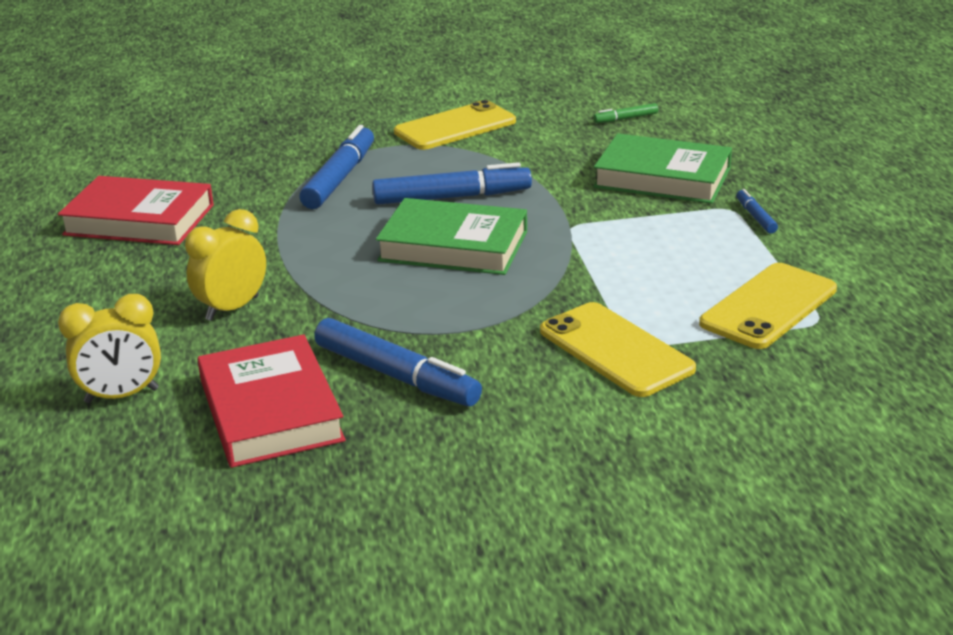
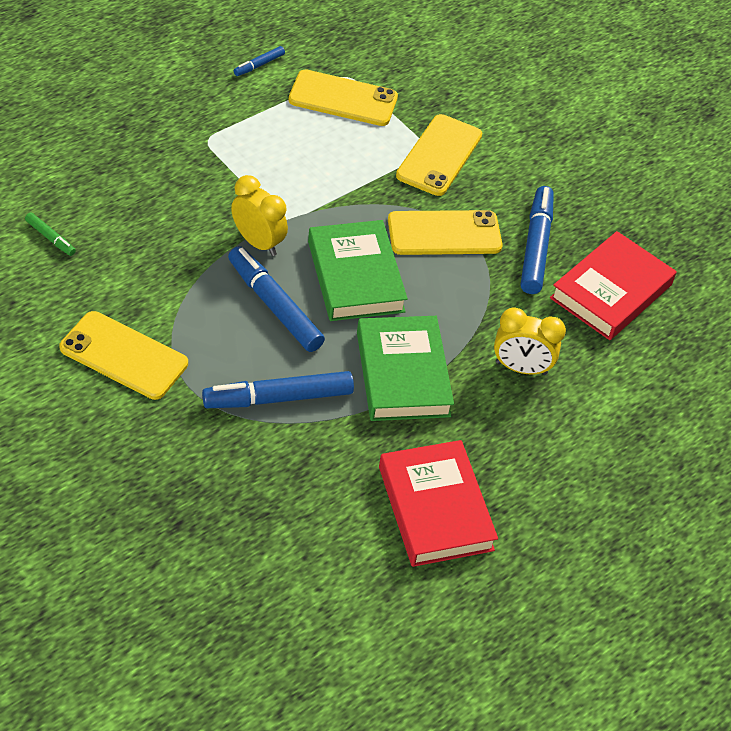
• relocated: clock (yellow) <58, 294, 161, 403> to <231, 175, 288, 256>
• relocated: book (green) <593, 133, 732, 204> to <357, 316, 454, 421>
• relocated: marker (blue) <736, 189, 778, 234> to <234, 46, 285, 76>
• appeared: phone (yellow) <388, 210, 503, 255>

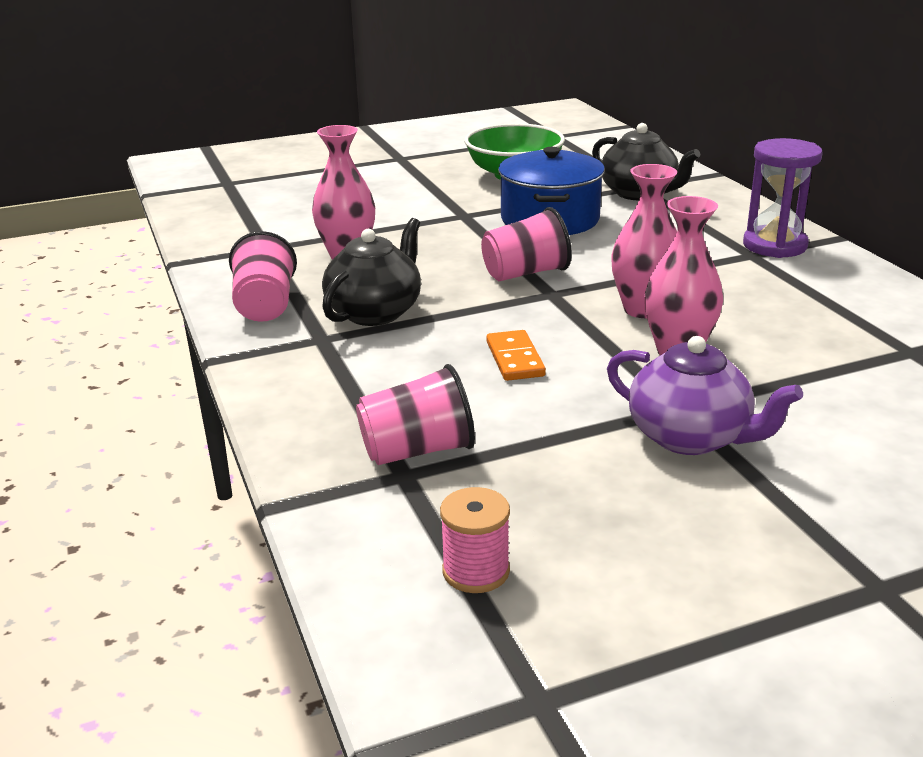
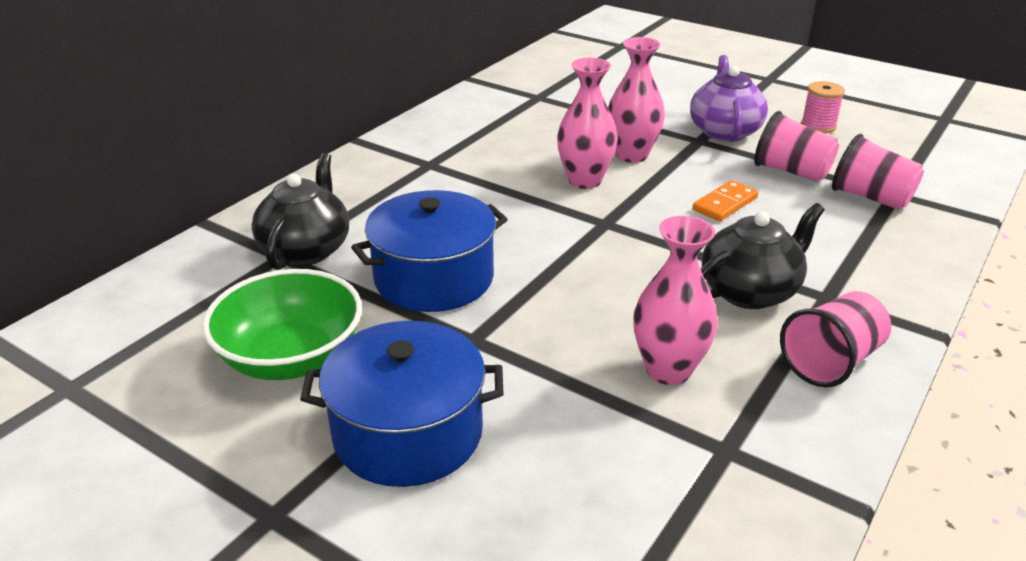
• spun: teapot (black) <322, 218, 421, 326> = <701, 203, 825, 309> 150 degrees clockwise
• relocated: spool (pink) <440, 487, 510, 593> to <801, 81, 845, 133>
• relocated: cup (pink) <481, 207, 572, 281> to <754, 111, 839, 182>
• missing: hourglass (purple) <743, 138, 823, 258>
• appeared: pot (blue) <300, 321, 504, 487>

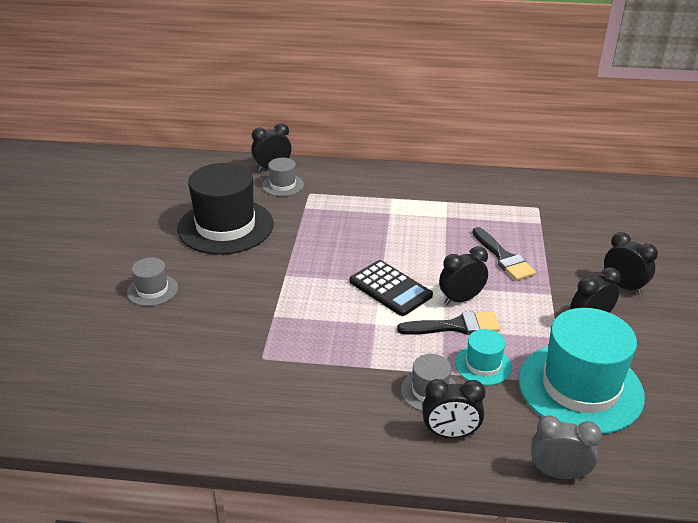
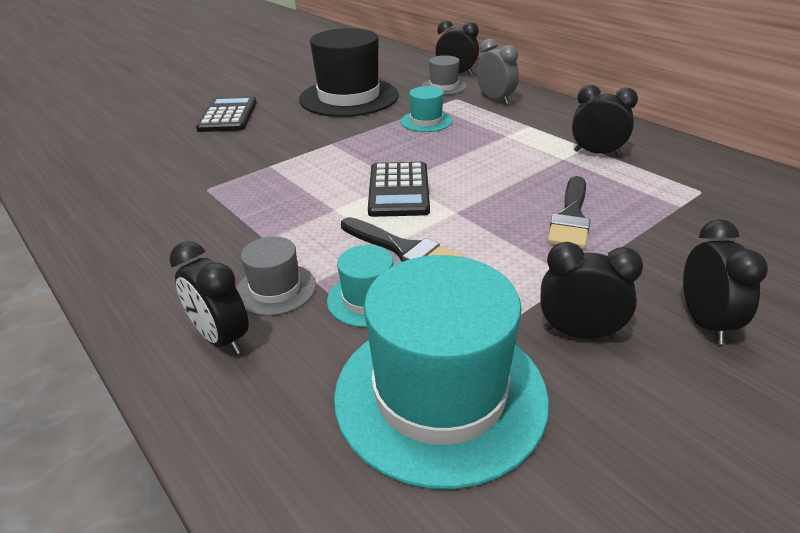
• exchanged: hat (grey) <127, 257, 178, 306> to calculator (black) <196, 96, 257, 132>
• relocated: clock (black) <439, 246, 488, 305> to <572, 85, 638, 156>
• relocated: clock (grey) <531, 415, 602, 479> to <476, 39, 519, 105>
• appeared: hat (turquoise) <401, 86, 452, 132>

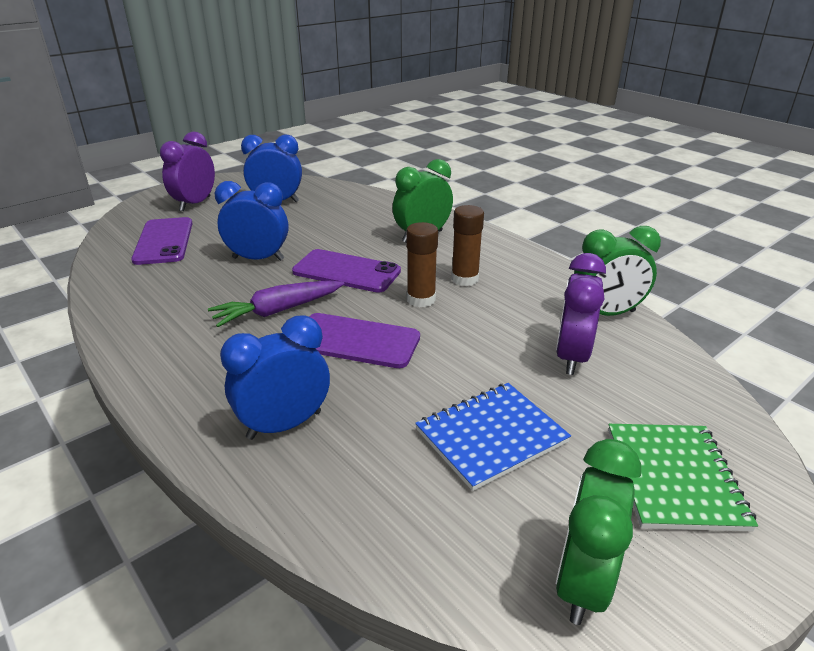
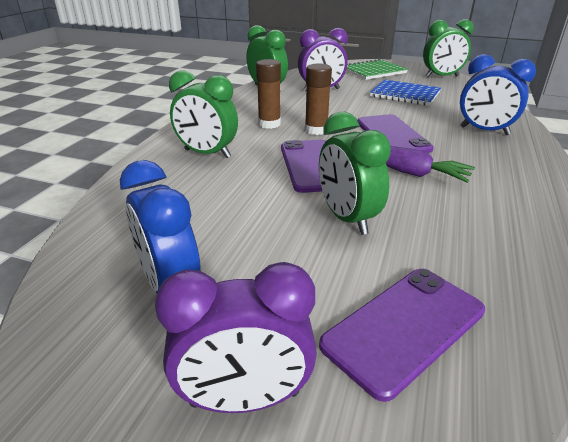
• colour: clock (blue) <215, 181, 288, 261> to clock (green) <319, 111, 391, 235>

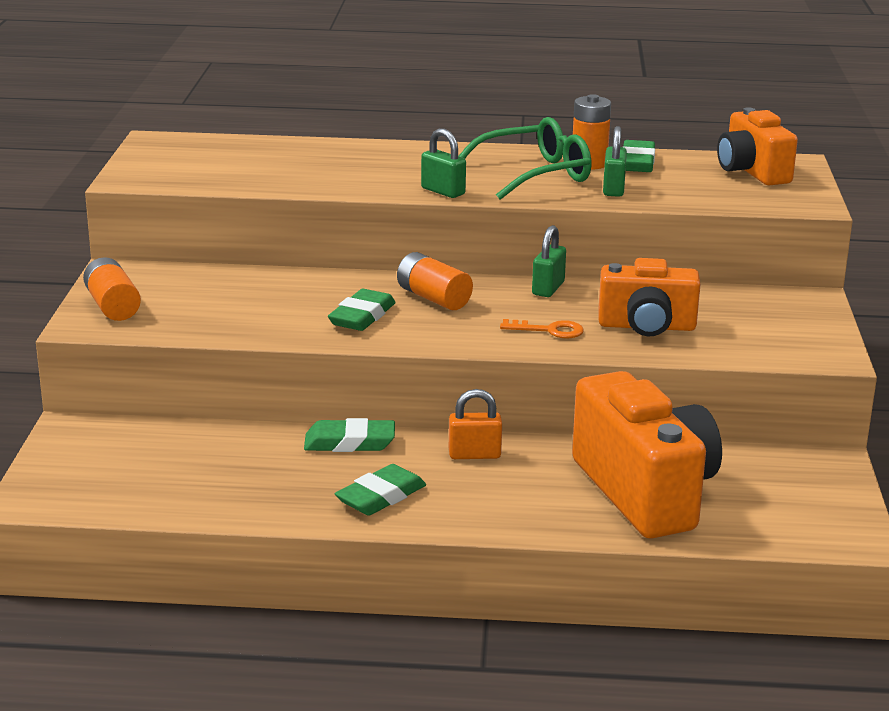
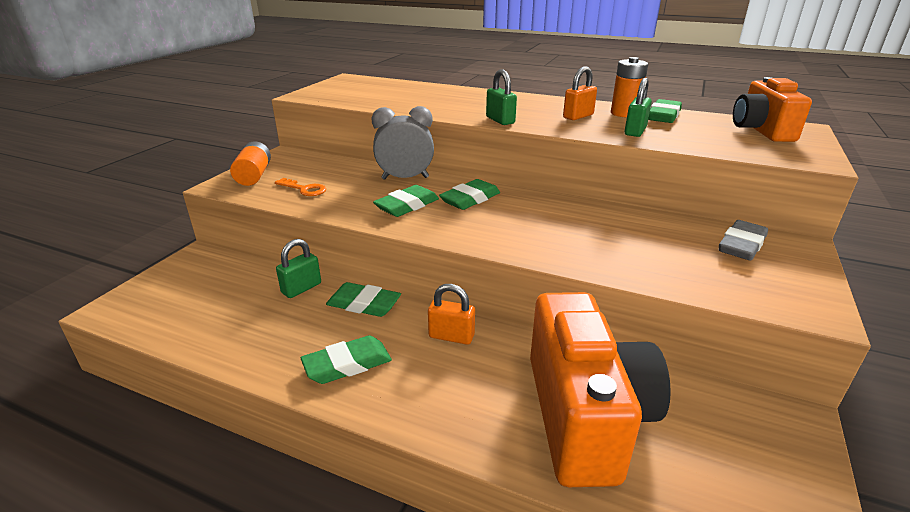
• exchanged: battery (orange) <397, 252, 473, 310> to eraser (green) <439, 179, 500, 210>
• exchanged: glasses (green) <459, 117, 592, 200> to padlock (orange) <563, 66, 597, 120>
• relocated: key (orange) <500, 319, 584, 339> to <275, 178, 326, 196>
• relocated: padlock (green) <532, 225, 566, 297> to <276, 239, 321, 298>
• missing: camera (orange) <598, 258, 700, 337>
• appeared: clock (grey) <372, 106, 434, 180>
• appeared: eraser (grey) <719, 220, 768, 260>

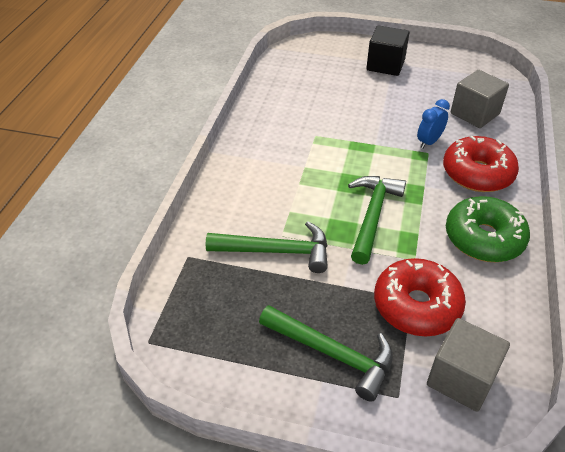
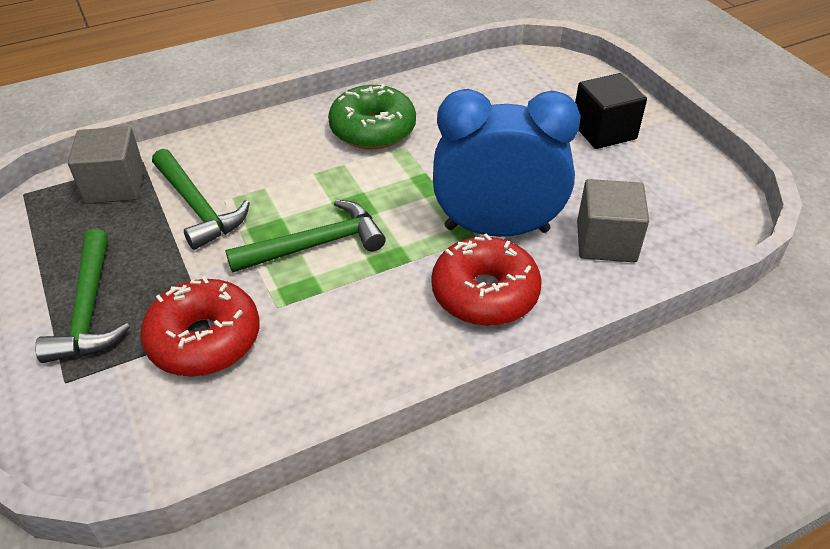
• size: clock (blue) <417, 99, 450, 149> = <433, 89, 581, 237> x2.41
• relocated: cube (grey) <427, 318, 510, 412> to <68, 126, 144, 204>
• relocated: donut (green) <446, 196, 530, 262> to <328, 84, 416, 149>

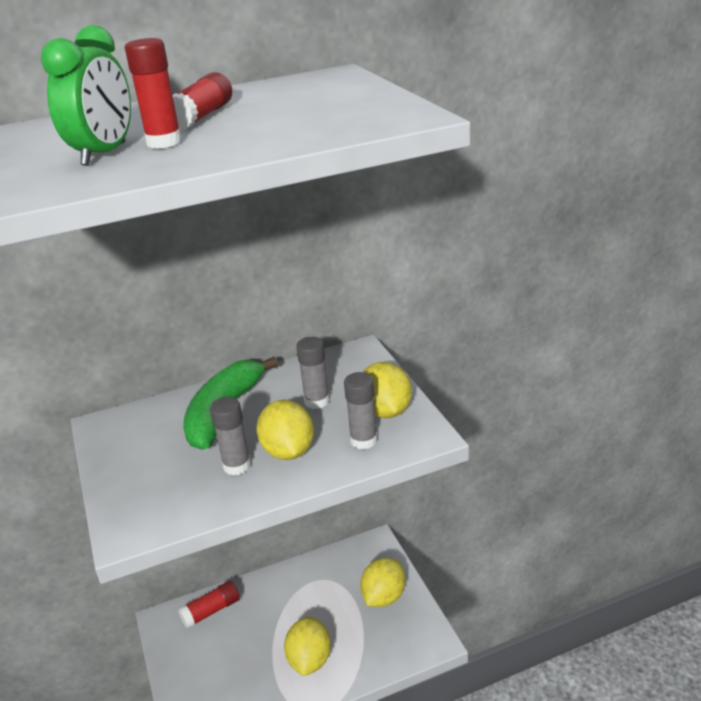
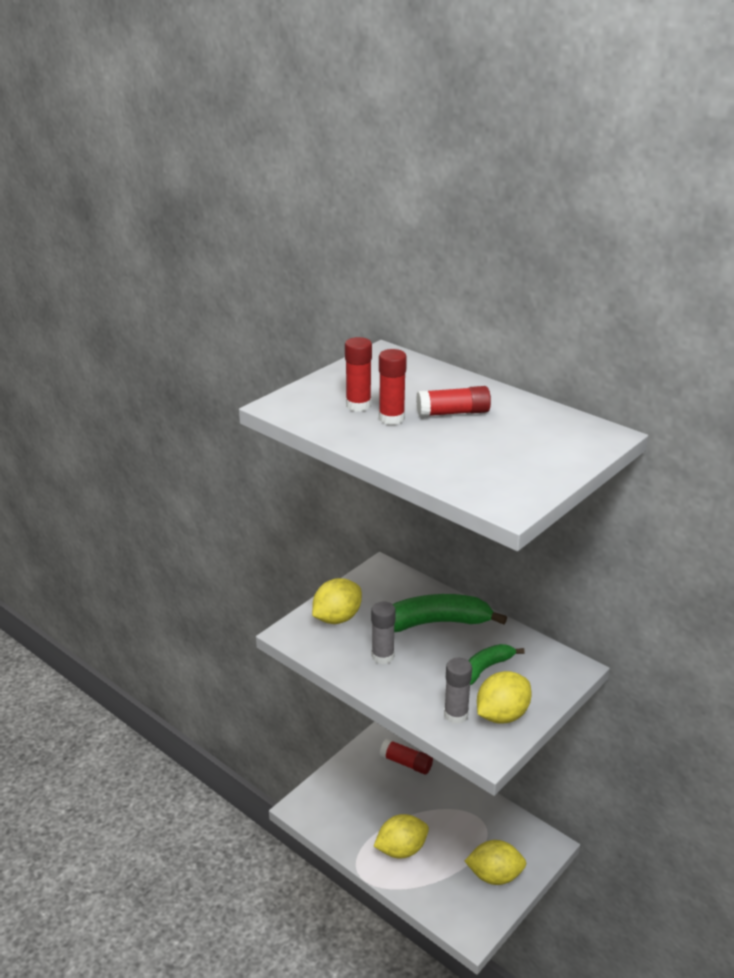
• exchanged: clock (green) <41, 25, 131, 166> to glue stick (red) <345, 337, 372, 412>
• relocated: lemon (yellow) <256, 400, 314, 460> to <312, 578, 362, 624>
• exchanged: glue stick (grey) <296, 337, 330, 409> to banana (green) <468, 644, 525, 685>

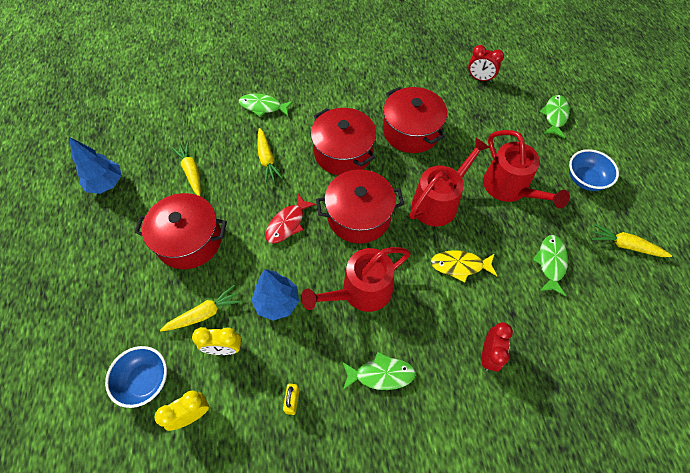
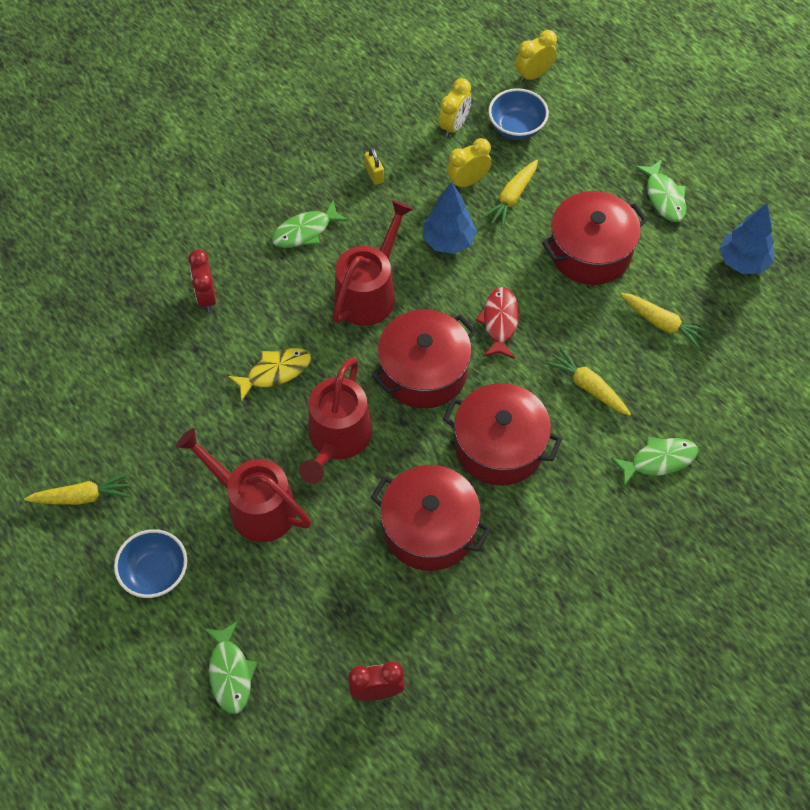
• relocated: fish (green) <533, 235, 568, 296> to <635, 159, 686, 222>
• appeared: clock (yellow) <515, 30, 557, 83>

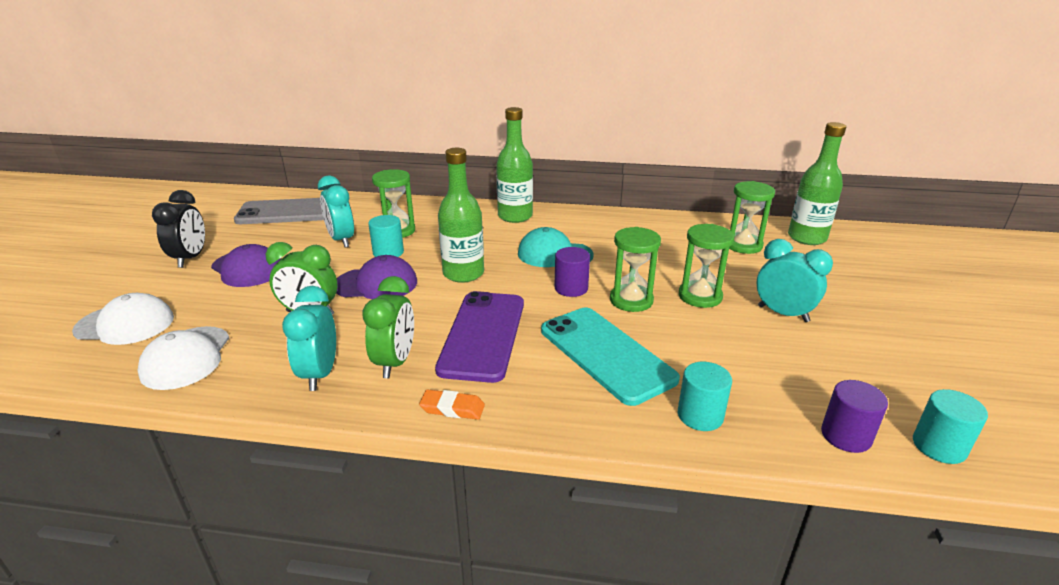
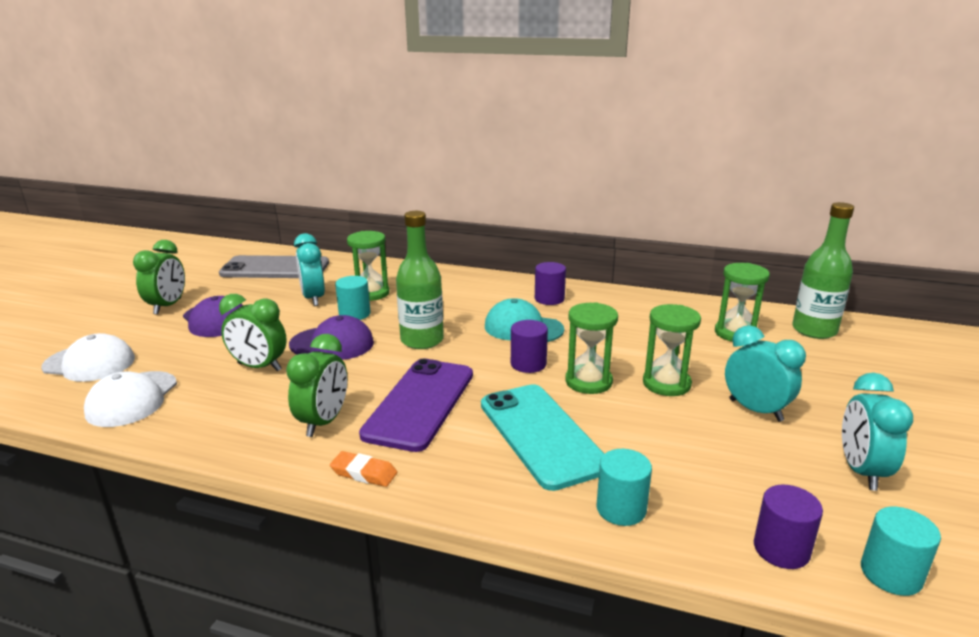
• colour: clock (black) <152, 190, 205, 268> to clock (green) <133, 240, 185, 315>
• relocated: clock (turquoise) <282, 286, 336, 391> to <842, 373, 913, 491>
• missing: bottle (green) <496, 107, 533, 223>
• appeared: cylinder (purple) <535, 262, 566, 305>

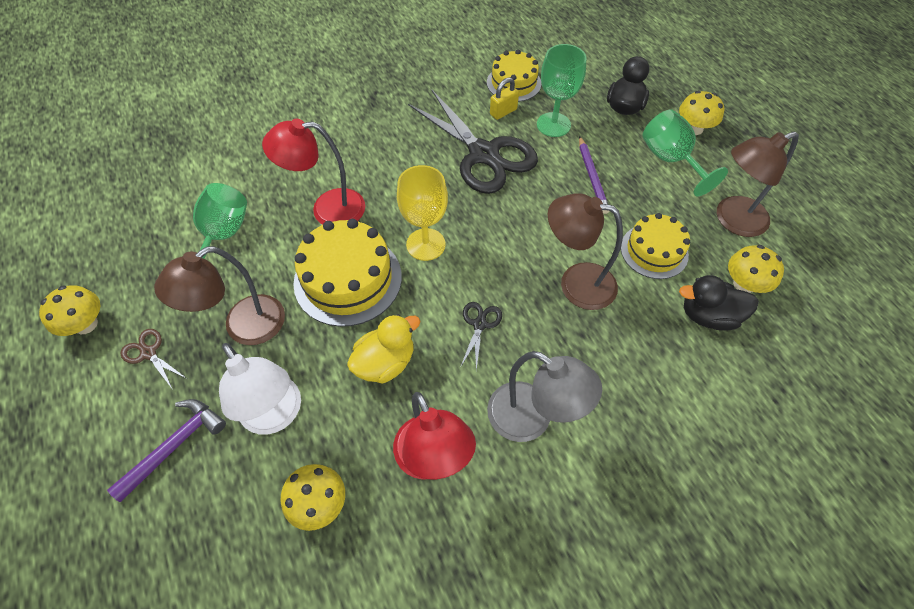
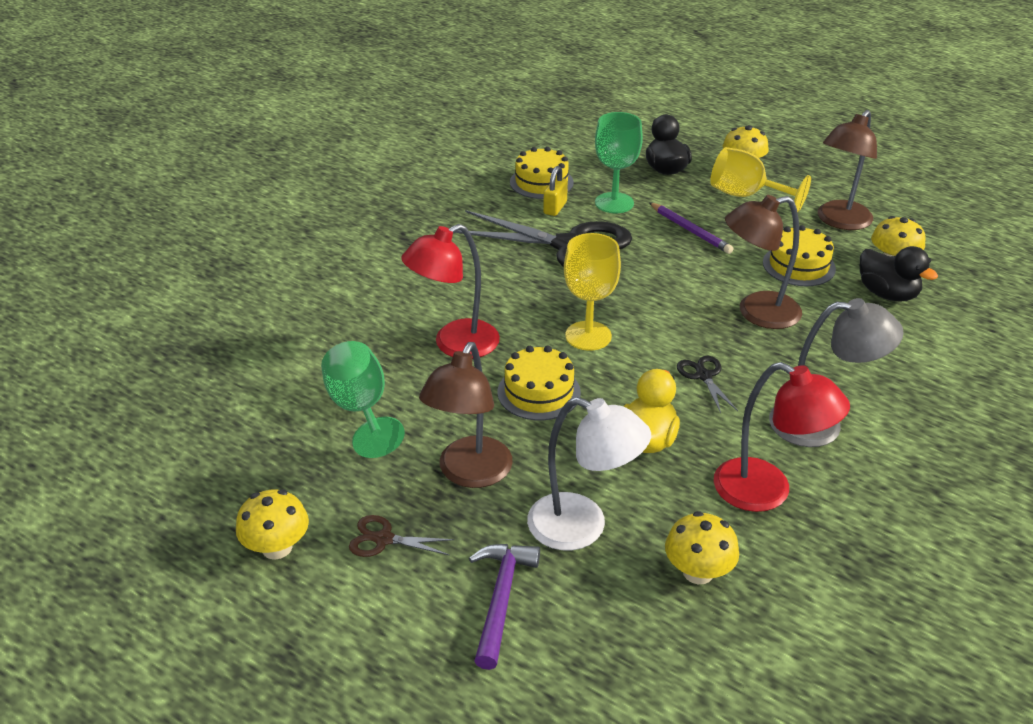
• size: cake (yellow) <293, 219, 402, 327> = <497, 346, 581, 420> x0.64
• colour: goblet (green) <642, 109, 728, 196> to goblet (yellow) <710, 147, 811, 213>
• spun: duck (black) <679, 275, 759, 331> = <860, 246, 938, 302> 105 degrees counterclockwise

